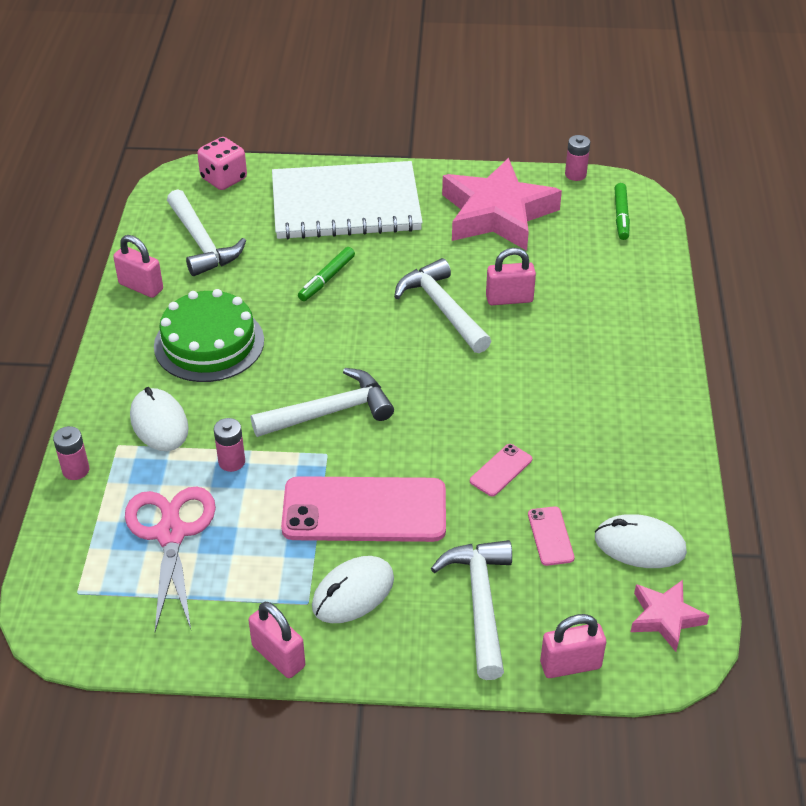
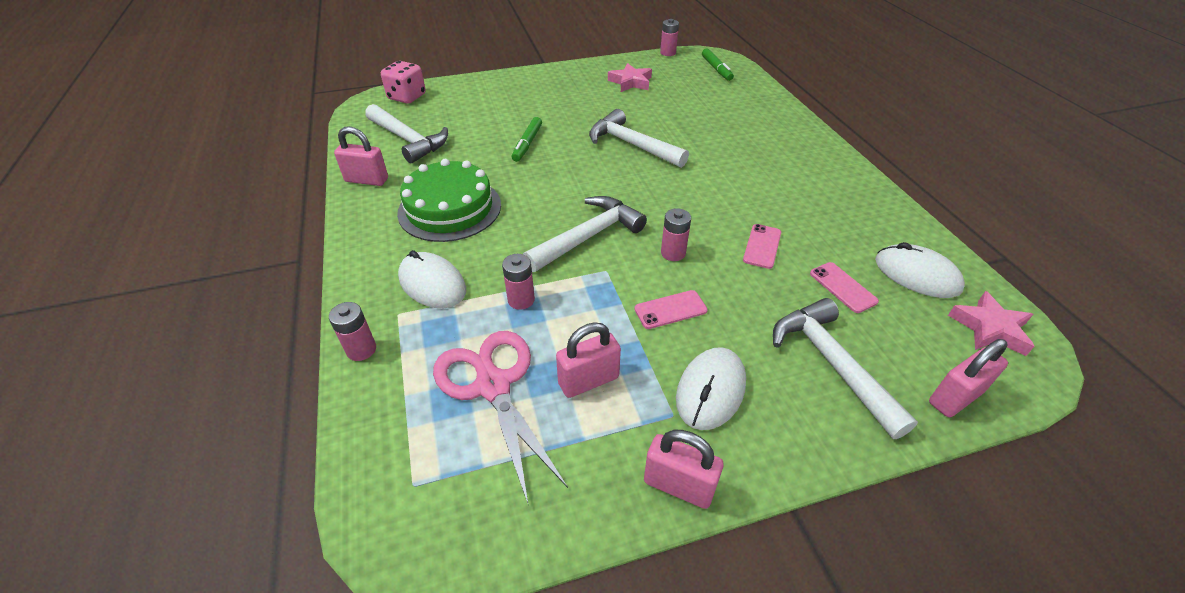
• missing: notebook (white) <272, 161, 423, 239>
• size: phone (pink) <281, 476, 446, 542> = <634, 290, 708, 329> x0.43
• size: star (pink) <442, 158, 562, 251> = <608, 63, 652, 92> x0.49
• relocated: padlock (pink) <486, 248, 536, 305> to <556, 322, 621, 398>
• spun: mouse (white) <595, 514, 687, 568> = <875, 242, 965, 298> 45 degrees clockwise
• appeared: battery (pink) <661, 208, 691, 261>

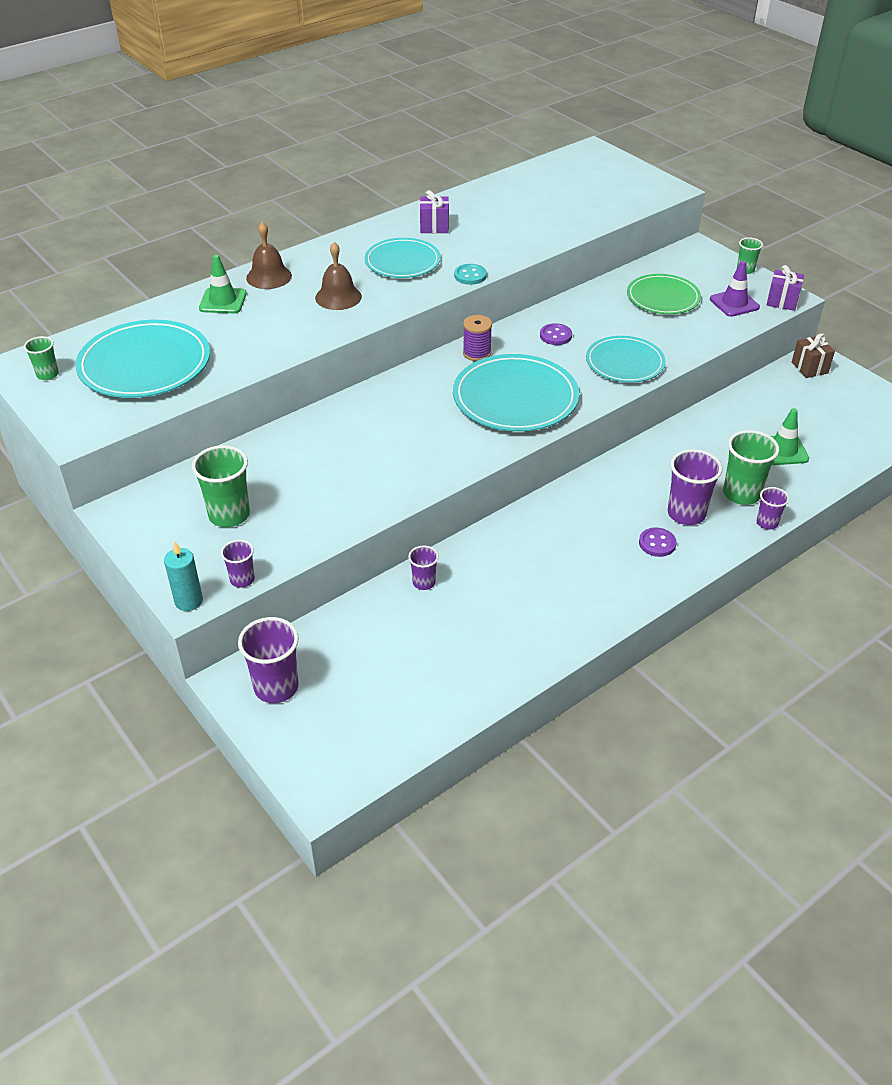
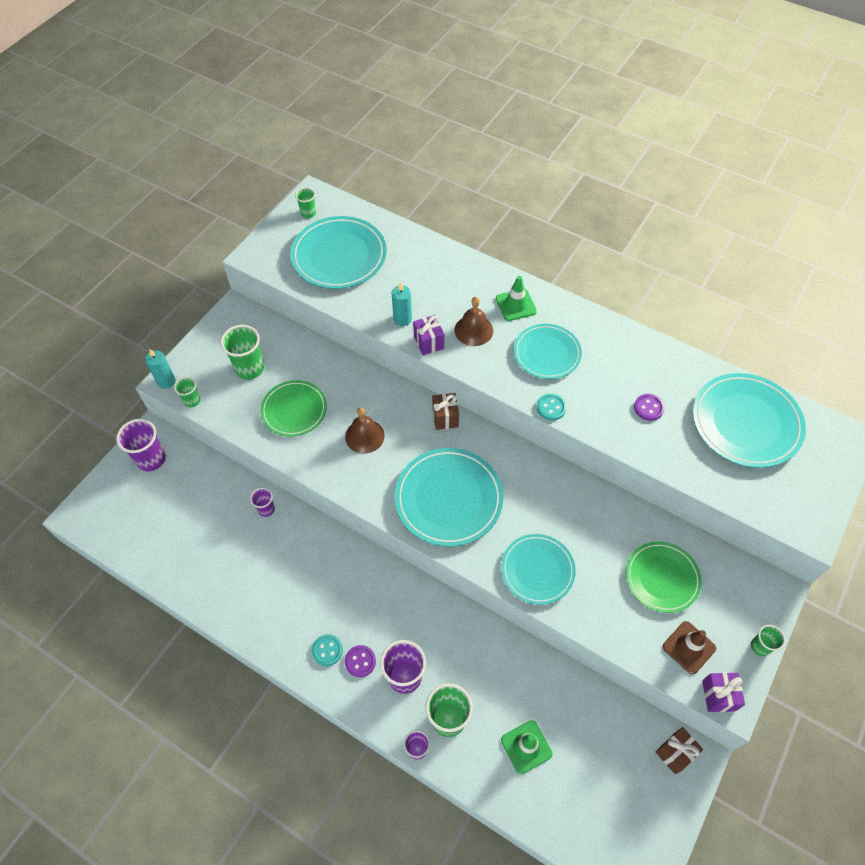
• relocated: traffic cone (green) <199, 255, 247, 313> to <496, 276, 537, 321>
• colour: cup (purple) <221, 540, 255, 588> to cup (green) <174, 377, 200, 407>
• relocated: bell (brown) <246, 222, 292, 289> to <345, 408, 385, 454>
• relocated: gift (purple) <420, 190, 449, 233> to <413, 315, 444, 355>
• missing: spool (purple) <463, 315, 492, 361>
• relocated: button (purple) <540, 323, 572, 345> to <634, 394, 665, 421>
• colour: traffic cone (purple) <710, 261, 760, 317> to traffic cone (brown) <663, 621, 716, 674>
• appeared: plate (green) <260, 380, 327, 437>
• appeared: button (turquoise) <312, 634, 343, 666>
• appeared: candle (turquoise) <392, 282, 412, 326>
• appeared: gift (brown) <432, 393, 459, 430>
• appeared: plate (turquoise) <693, 373, 806, 468>

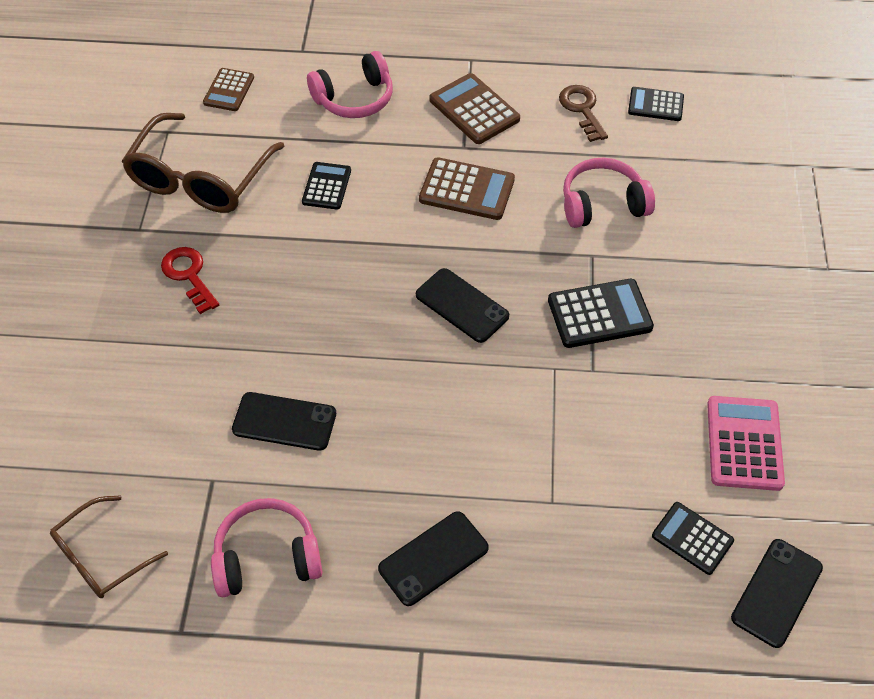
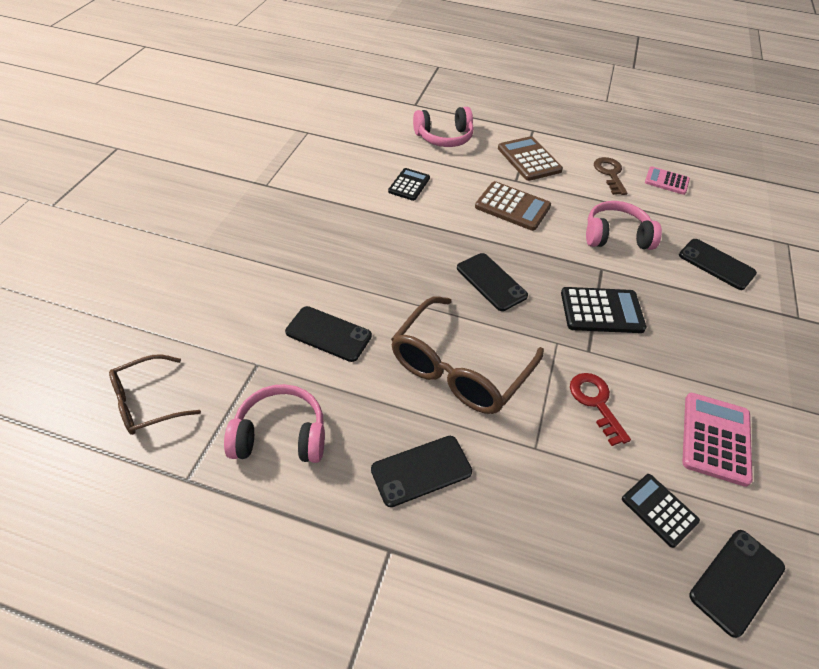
• relocated: glasses (brown) <121, 113, 284, 213> to <391, 296, 544, 414>
• relocated: key (red) <161, 247, 219, 314> to <570, 373, 631, 446>
• missing: calculator (brown) <203, 68, 254, 111>
• colour: calculator (black) <628, 87, 684, 121> to calculator (pink) <645, 167, 690, 195>
• appeared: phone (black) <679, 239, 757, 290>

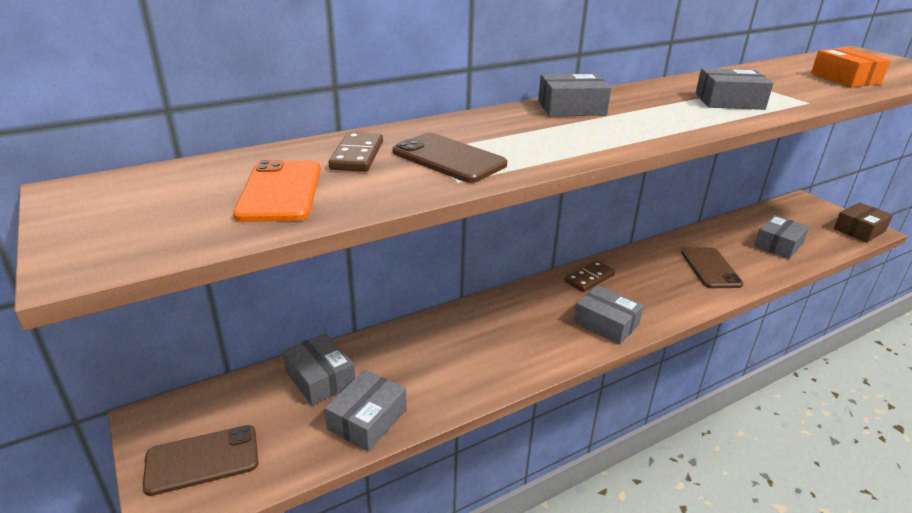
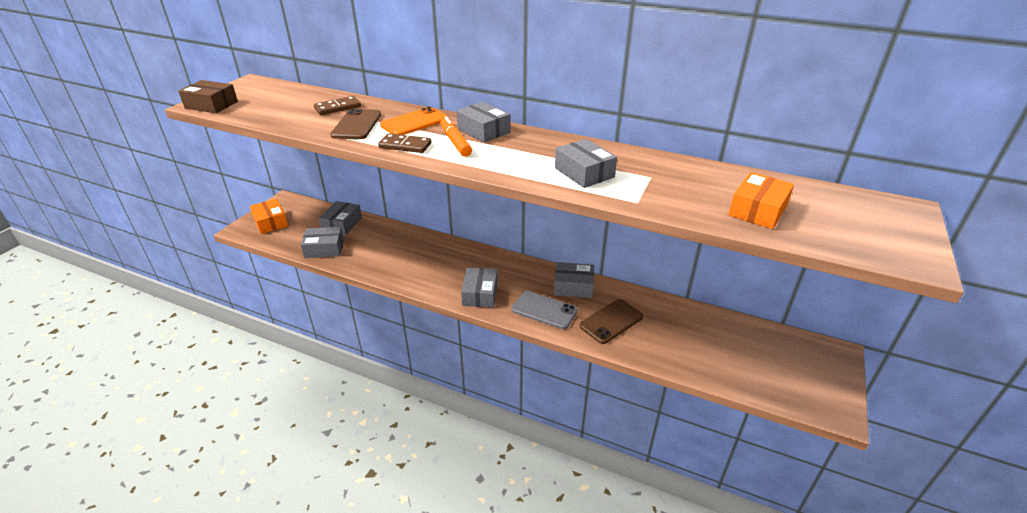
• exchanged: phone (brown) <143, 425, 259, 496> to box (orange) <250, 199, 288, 234>
• relocated: phone (orange) <233, 160, 321, 222> to <380, 107, 448, 135>
• relocated: domino (brown) <564, 260, 615, 292> to <378, 133, 431, 153>
• relocated: box (grey) <754, 215, 809, 259> to <554, 262, 594, 298>
• relocated: box (brown) <834, 202, 893, 243> to <178, 80, 238, 113>
• appeared: marker (orange) <440, 117, 472, 157>
• appeared: phone (grey) <511, 291, 578, 329>

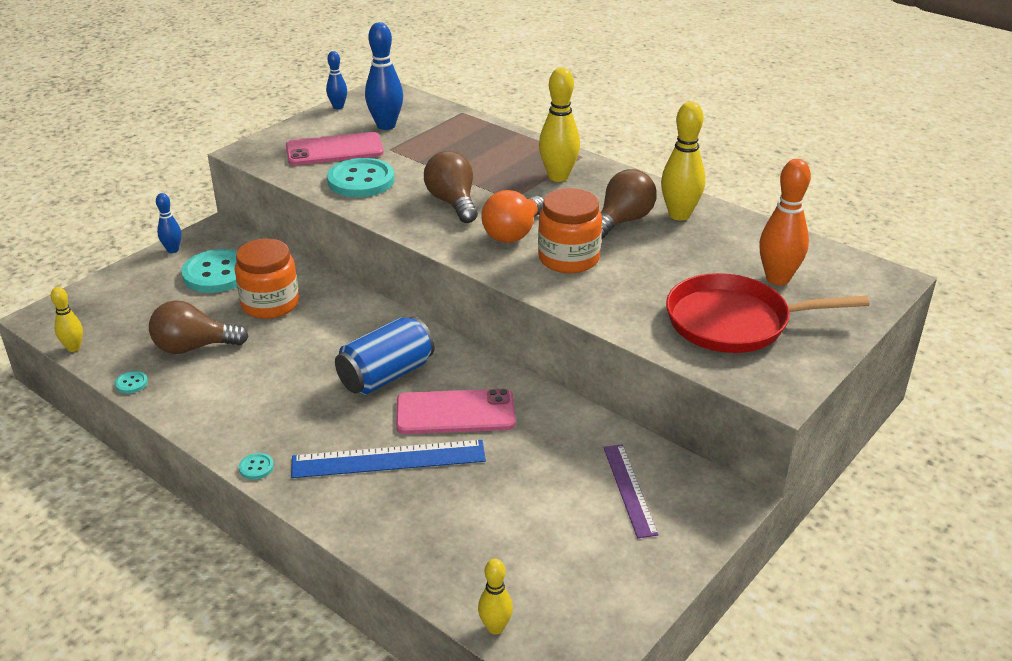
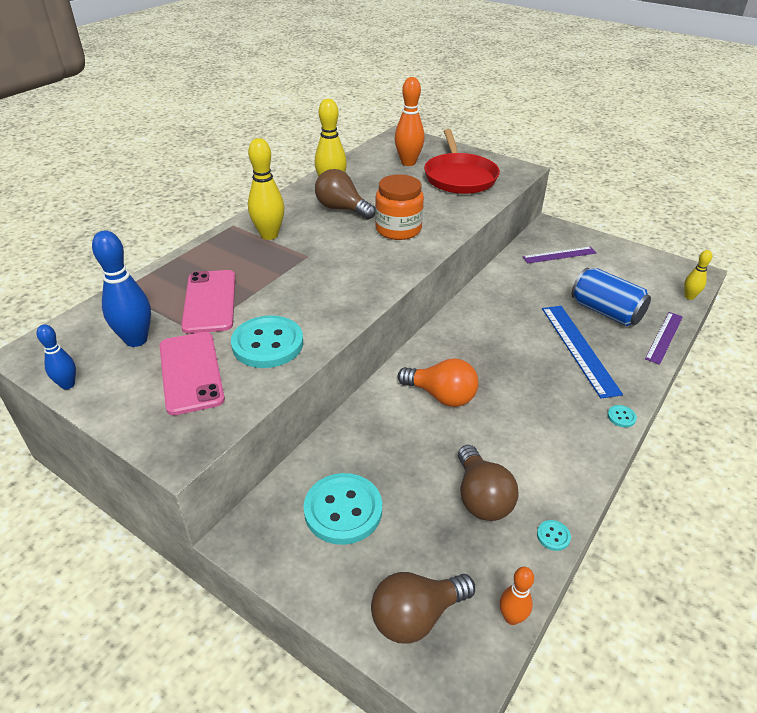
• colour: bowling pin (yellow) <51, 287, 83, 352> to bowling pin (orange) <500, 567, 534, 625>
• missing: bowling pin (blue) <156, 193, 181, 253>
• missing: jar (orange) <235, 239, 299, 319>
• relocated: can (blue) <335, 316, 435, 395> to <571, 268, 651, 326>
• relocated: phone (pink) <396, 389, 515, 434> to <181, 270, 235, 334>
• relocated: light bulb (brown) <424, 151, 478, 223> to <371, 572, 475, 644>
• relocated: light bulb (orange) <481, 190, 544, 243> to <398, 358, 479, 407>
• appeared: ruler (purple) <645, 312, 683, 365>

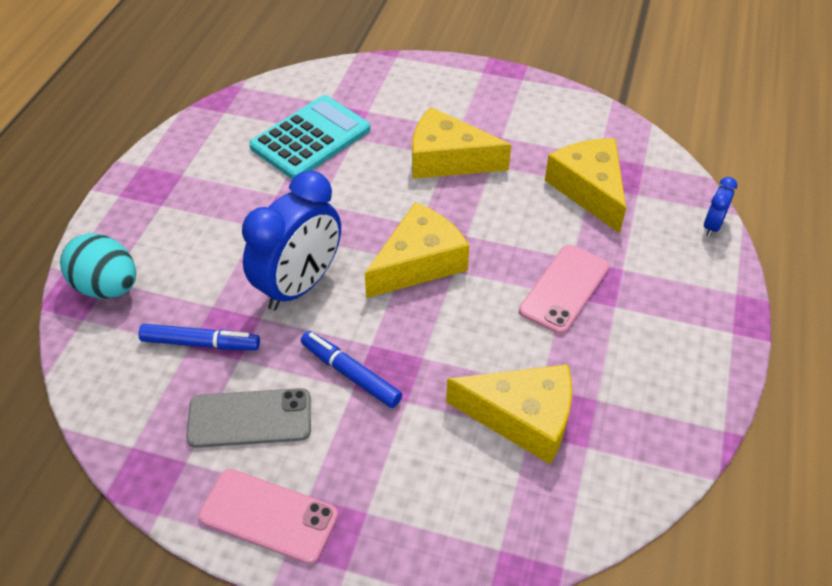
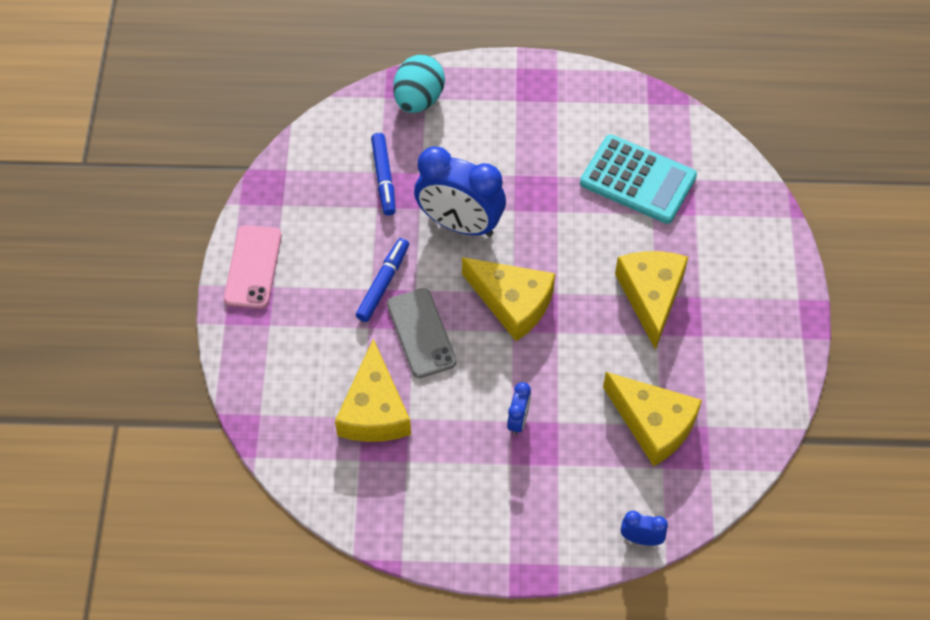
• relocated: phone (grey) <186, 388, 311, 448> to <387, 288, 457, 378>
• exchanged: phone (pink) <519, 245, 609, 334> to clock (blue) <507, 382, 531, 435>
• spun: cheese (yellow) <545, 138, 626, 234> = <603, 372, 702, 466> 75 degrees clockwise

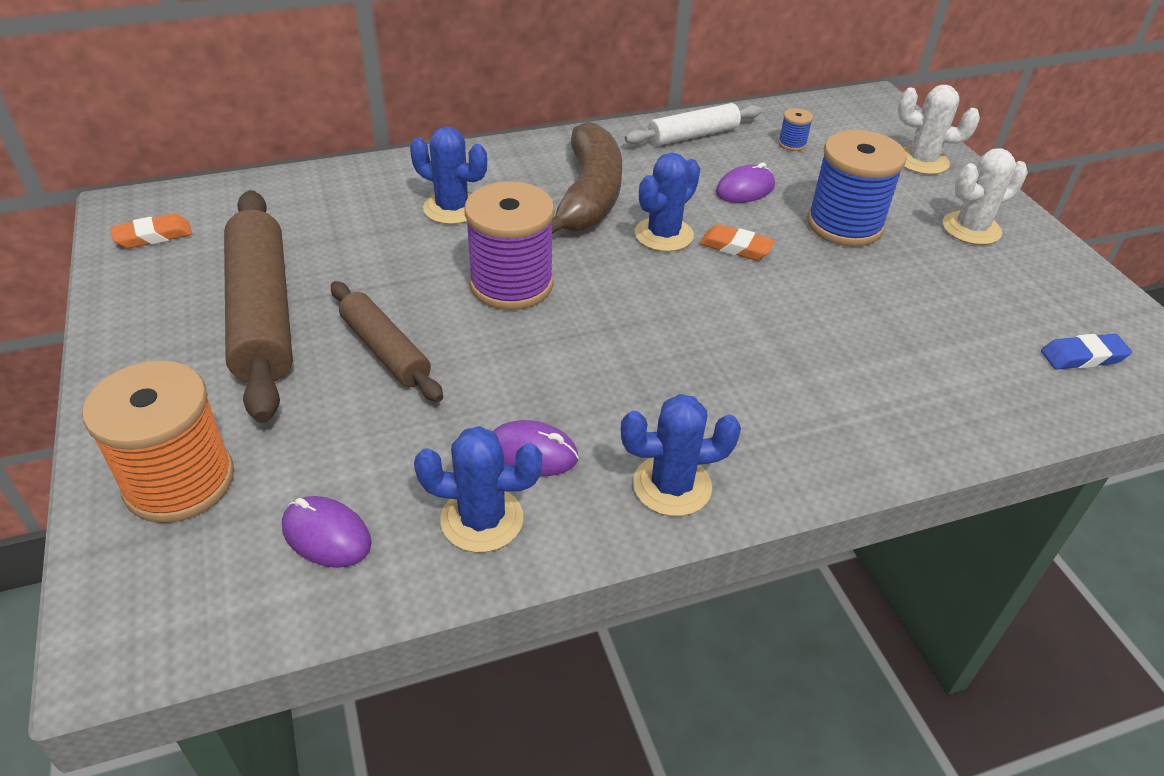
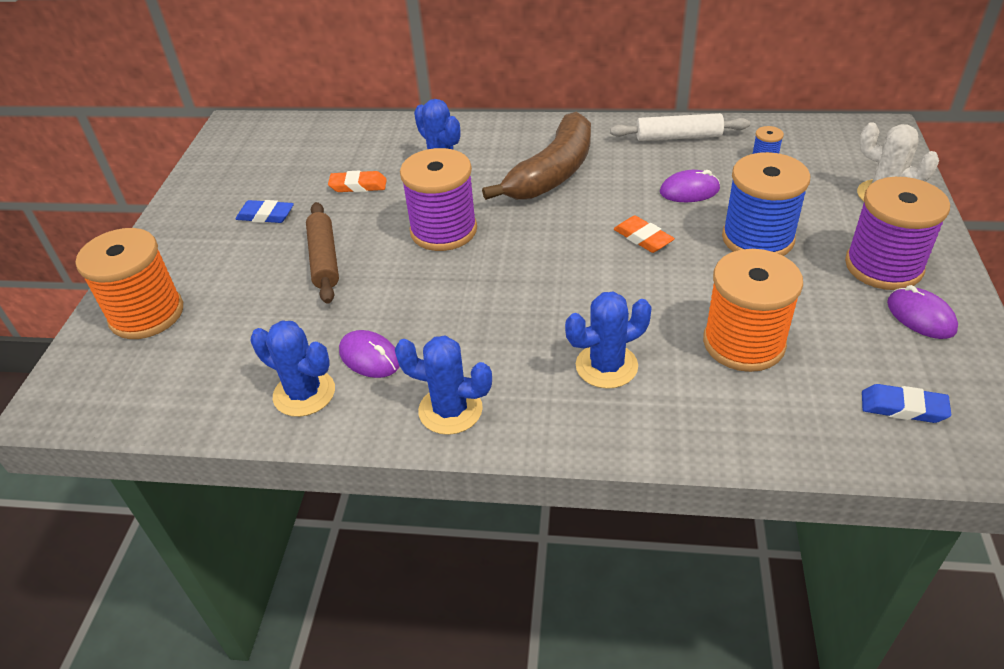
• relocated: eraser (orange) <110, 214, 192, 248> to <328, 171, 387, 192>
• exchanged: rolling pin (brown) <224, 190, 293, 423> to eraser (blue) <236, 200, 294, 223>
• relocated: mouse (purple) <282, 496, 371, 568> to <887, 285, 958, 339>
• relocated: cactus (blue) <635, 152, 700, 252> to <565, 291, 652, 389>
• exchanged: cactus (white) <943, 148, 1028, 245> to spool (purple) <845, 177, 950, 290>
• appeared: spool (orange) <703, 249, 803, 372>

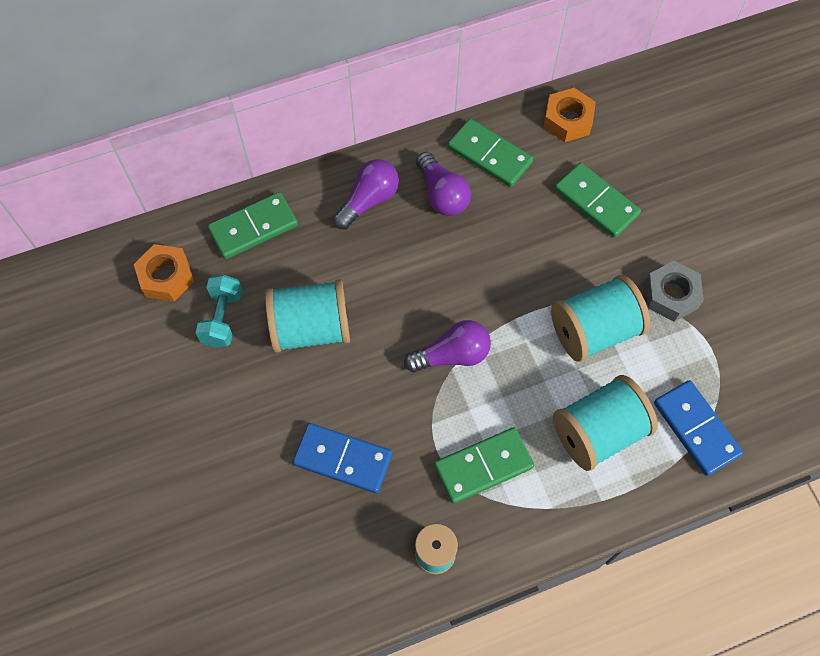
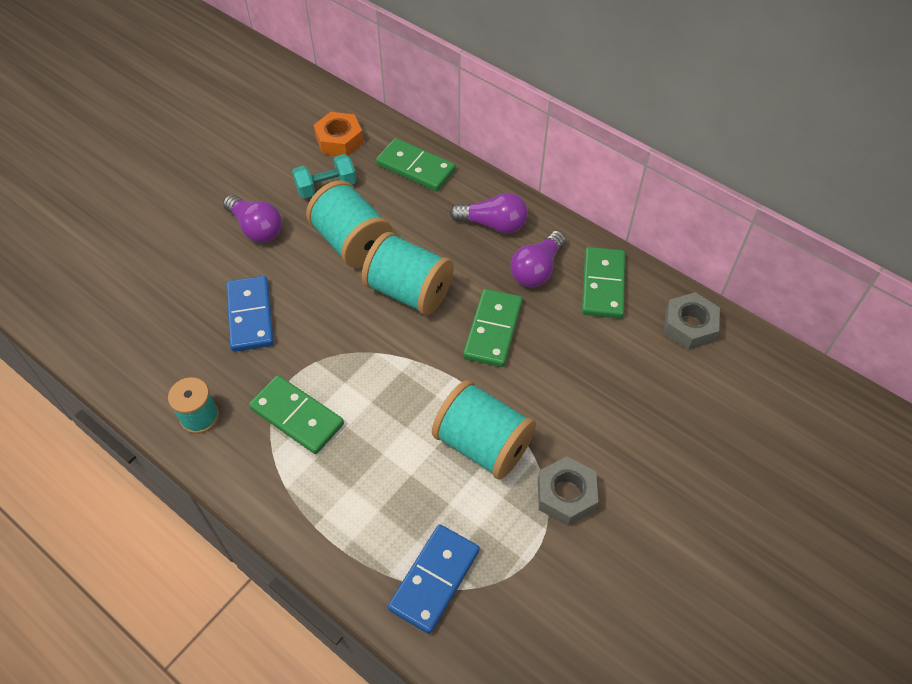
• relocated: light bulb (purple) <404, 320, 491, 372> to <223, 195, 282, 243>
• colour: nut (orange) <543, 88, 596, 142> to nut (grey) <664, 292, 720, 350>
• relocated: spool (turquoise) <553, 375, 658, 471> to <362, 232, 454, 315>
• relocated: domino (green) <554, 163, 641, 238> to <463, 289, 522, 367>

